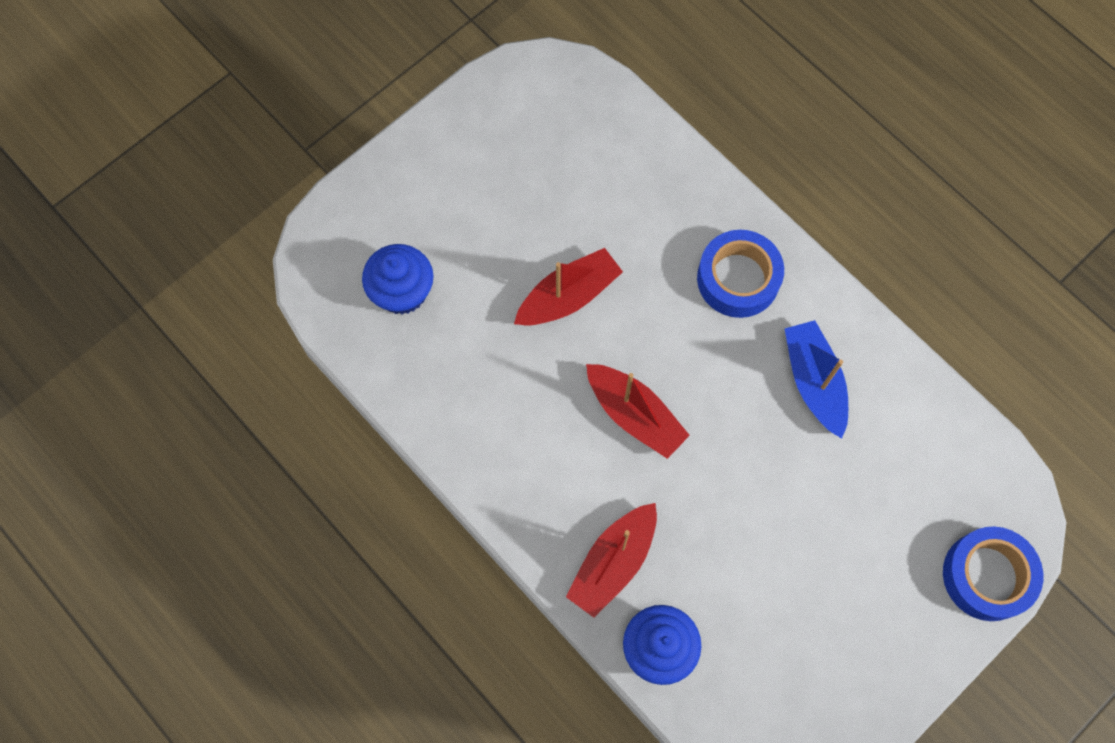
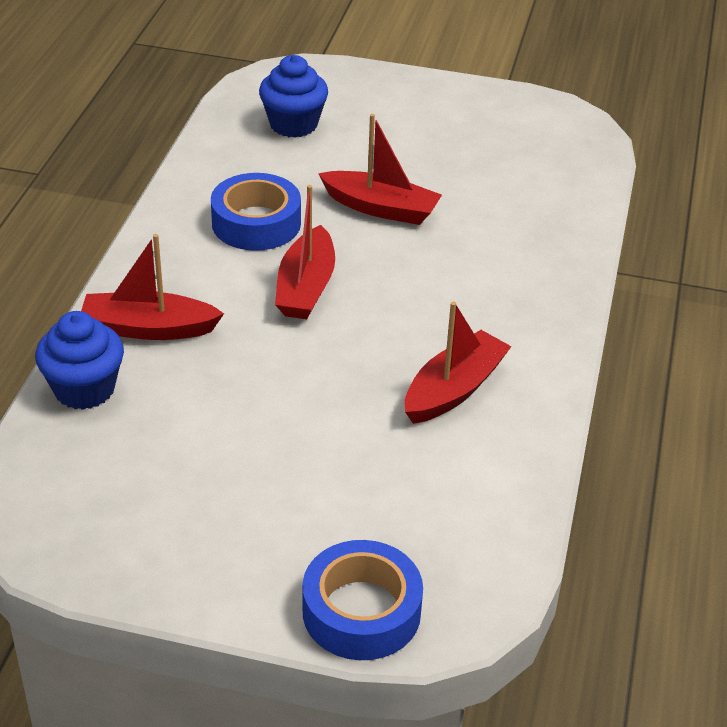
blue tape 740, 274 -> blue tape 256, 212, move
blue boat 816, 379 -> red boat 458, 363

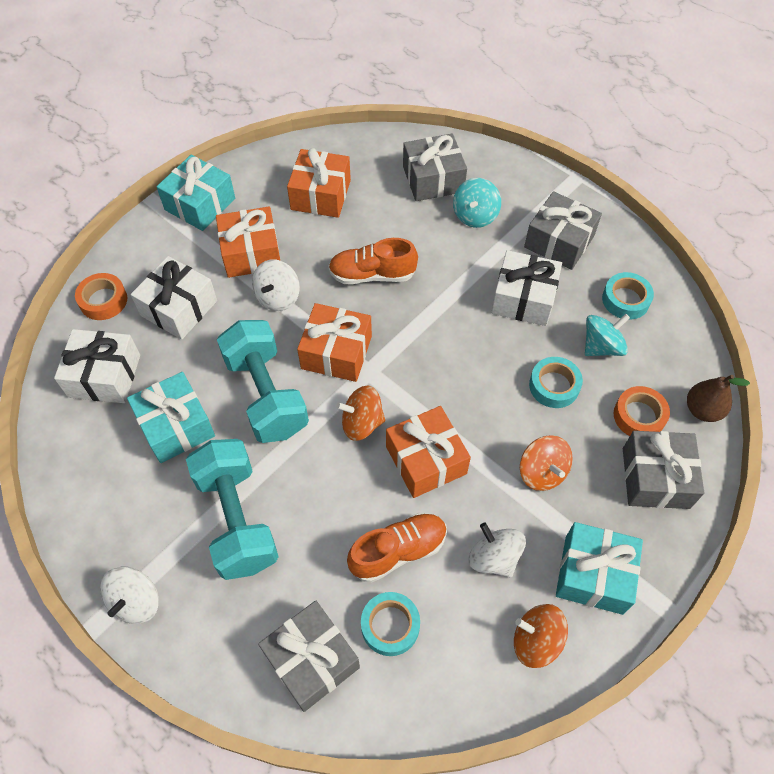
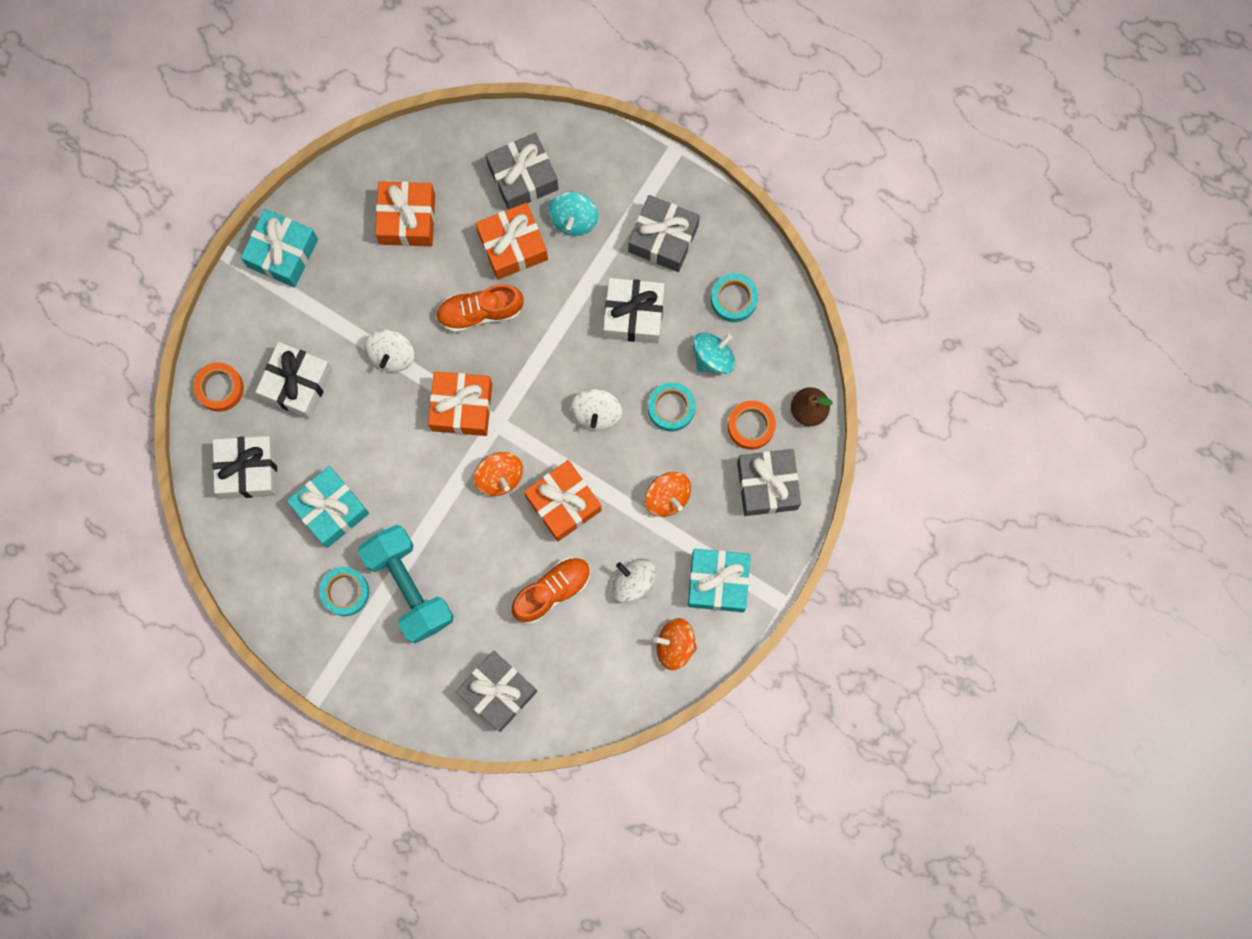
turquoise tape 390, 624 -> turquoise tape 344, 591, move
orange spinning top 360, 413 -> orange spinning top 498, 474, 105 degrees counterclockwise
orange gift 248, 242 -> orange gift 511, 241, move
white spinning top 129, 595 -> white spinning top 596, 409, move
turquoise dumbbell 263, 381 -> none

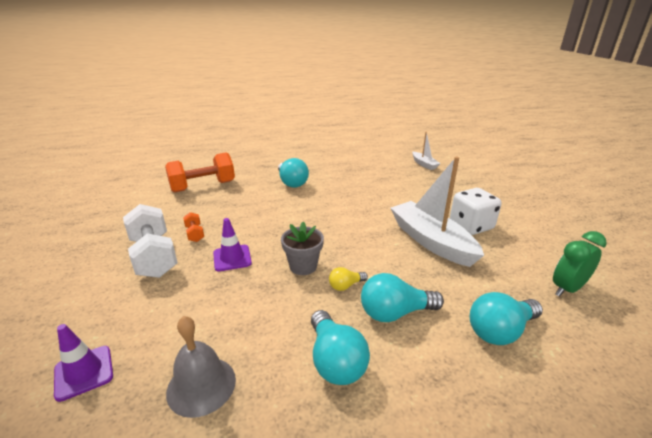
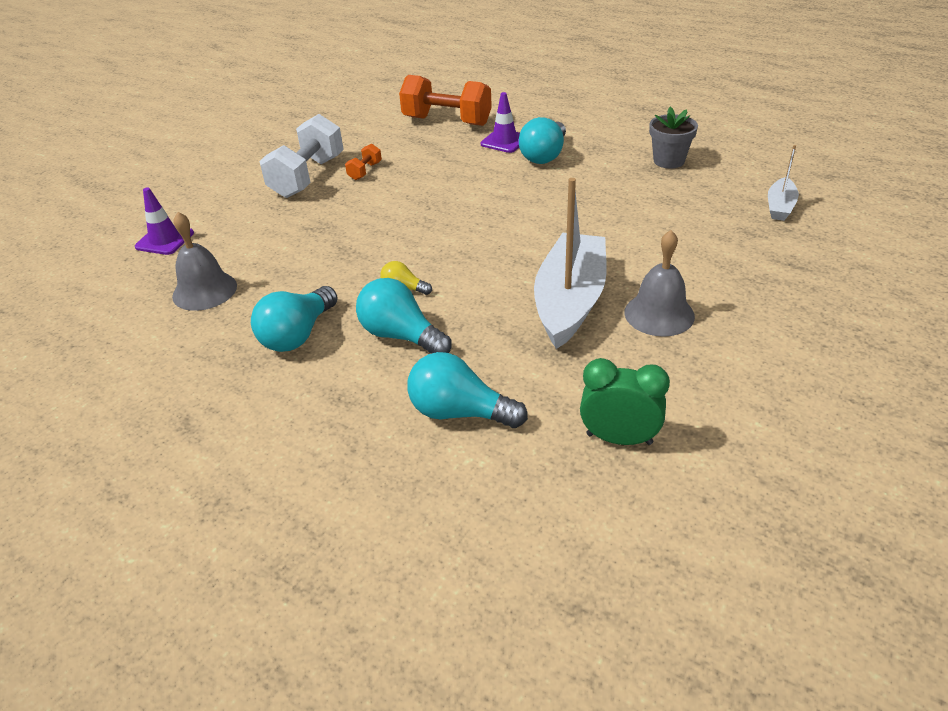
purple traffic cone 232, 245 -> purple traffic cone 500, 122, move
white dice 476, 211 -> grey bell 659, 283
grey flower pot 302, 248 -> grey flower pot 673, 137, move

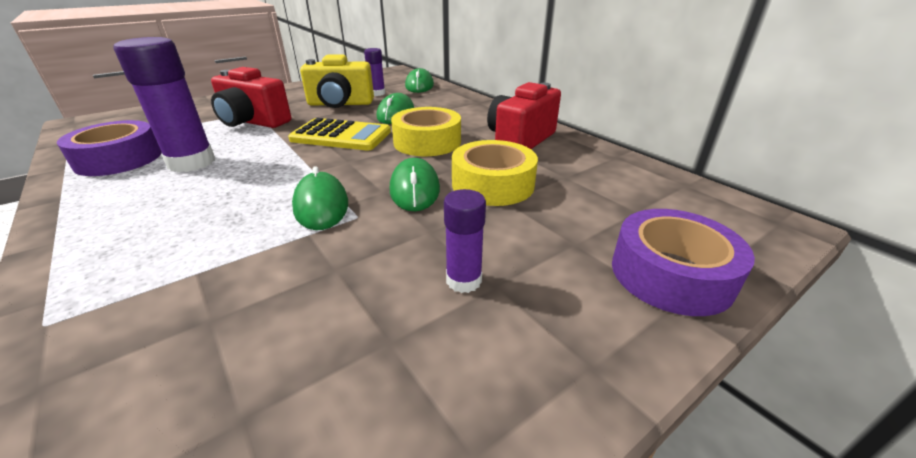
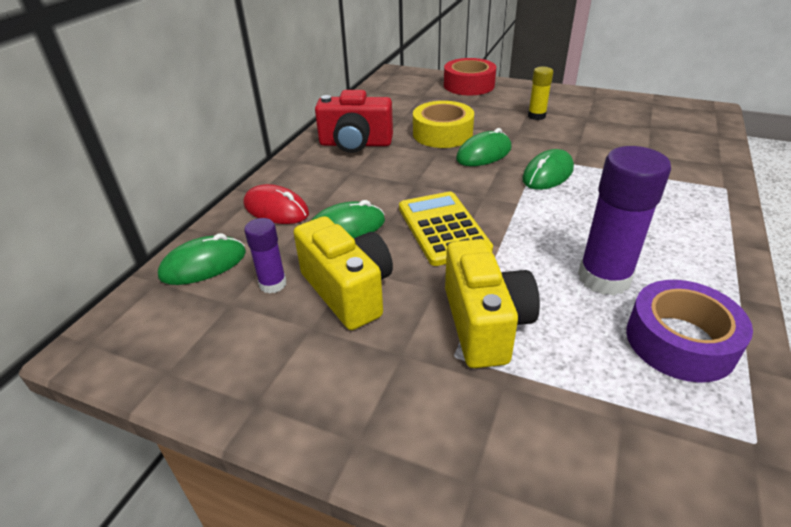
none -> red mouse 276, 204
purple tape 683, 262 -> red tape 470, 76
red camera 251, 97 -> yellow camera 492, 303
purple glue stick 465, 241 -> yellow glue stick 540, 93
yellow tape 426, 131 -> none

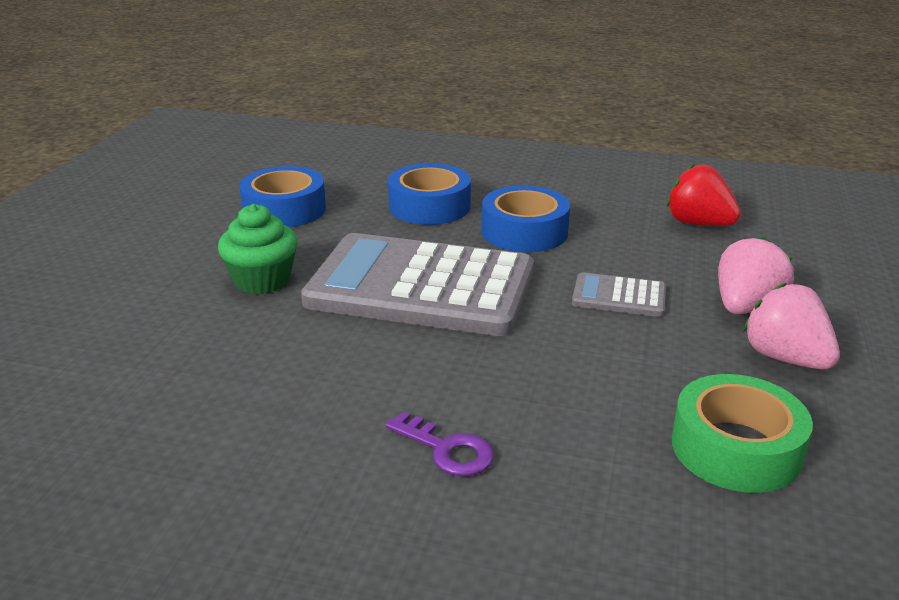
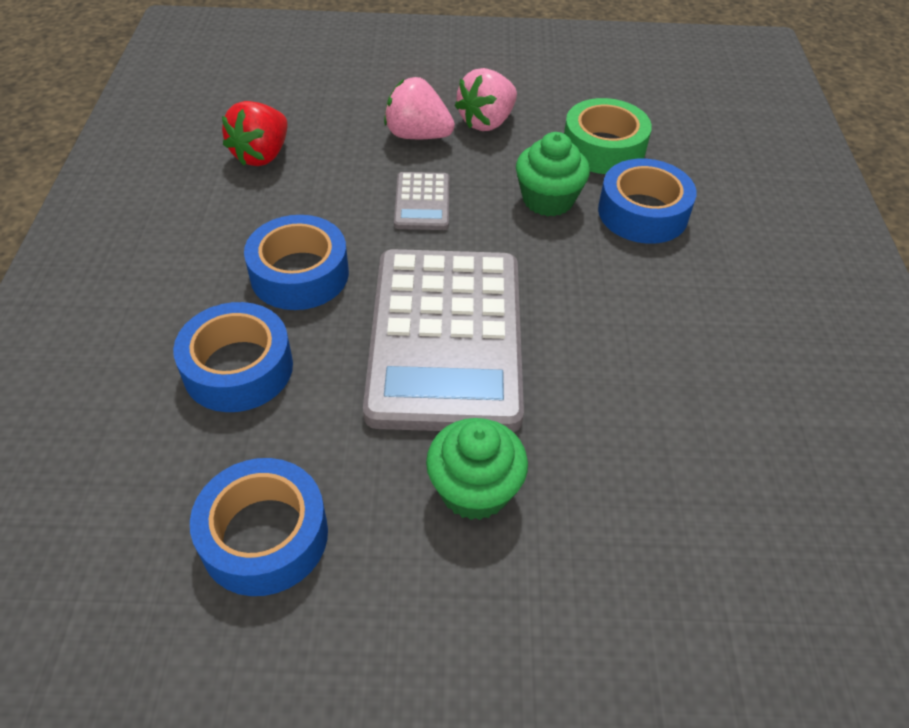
none -> green cupcake 553, 174
none -> blue tape 647, 201
purple key 439, 443 -> none

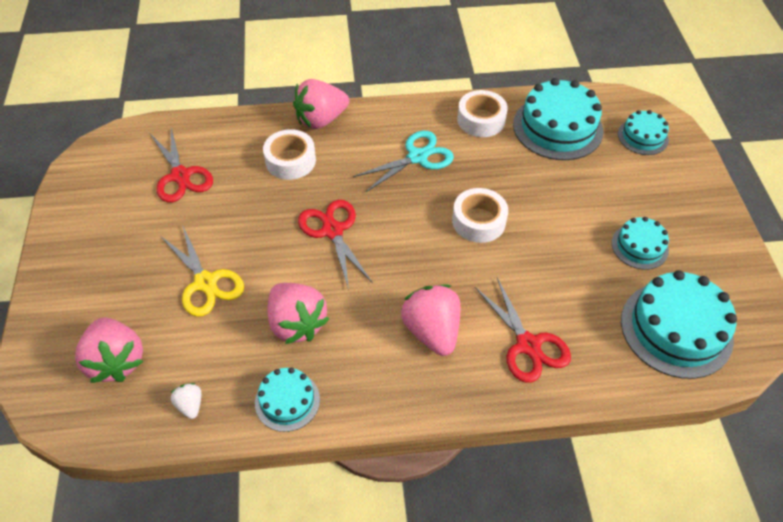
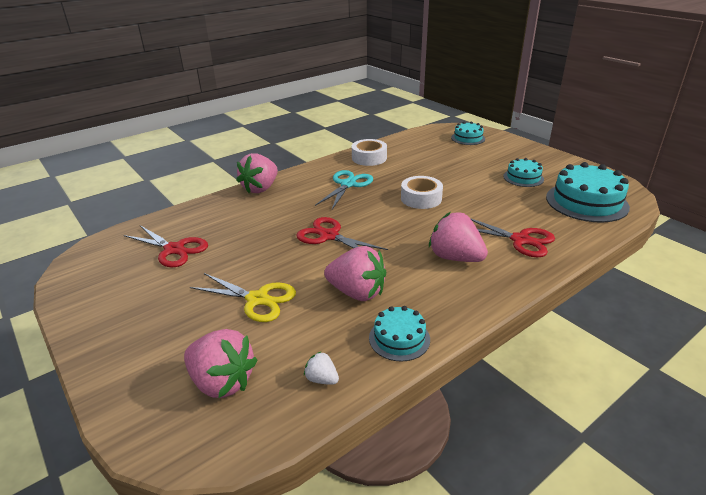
white tape 289, 154 -> none
turquoise cake 558, 119 -> none

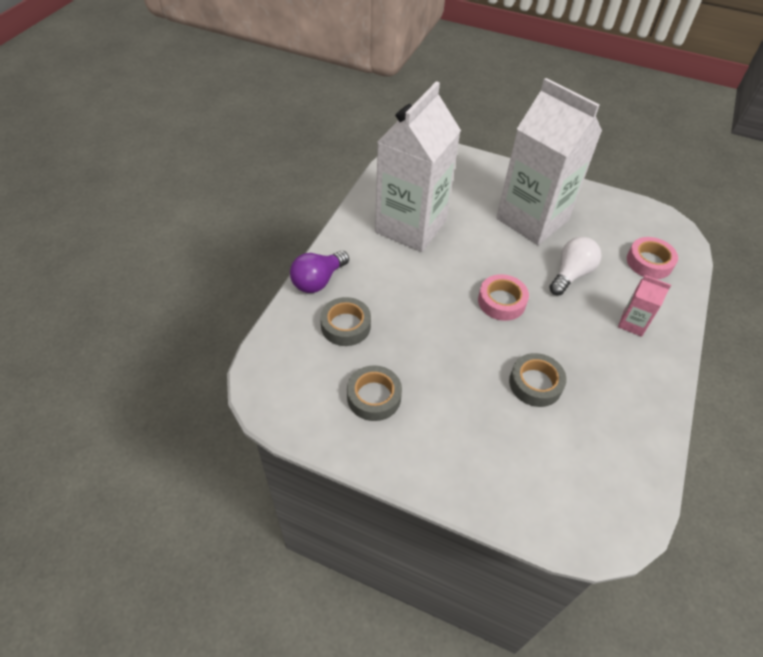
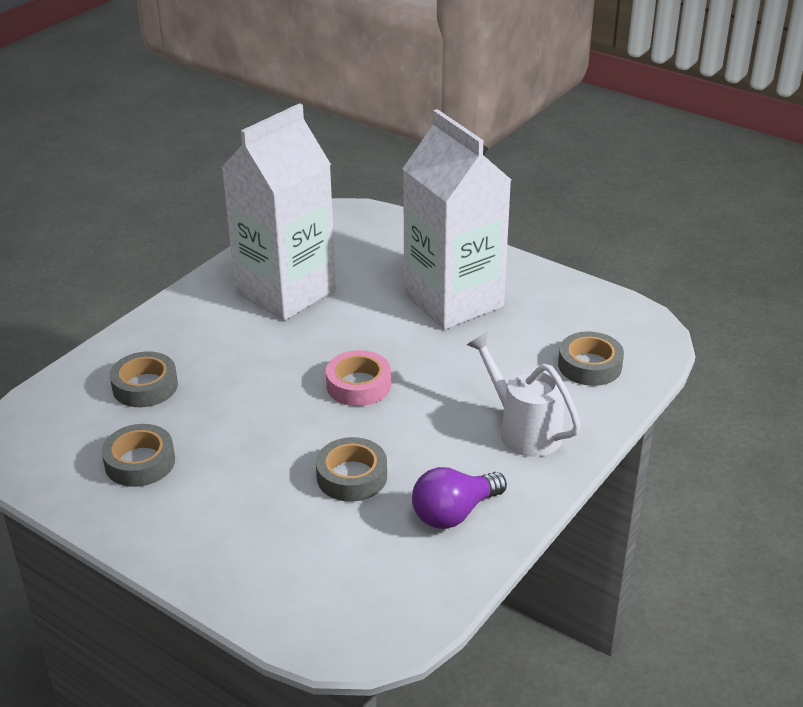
purple light bulb 319, 272 -> purple light bulb 459, 498, move
pink carton 644, 306 -> white watering can 524, 394
pink tape 652, 258 -> grey tape 591, 358
white light bulb 575, 266 -> none

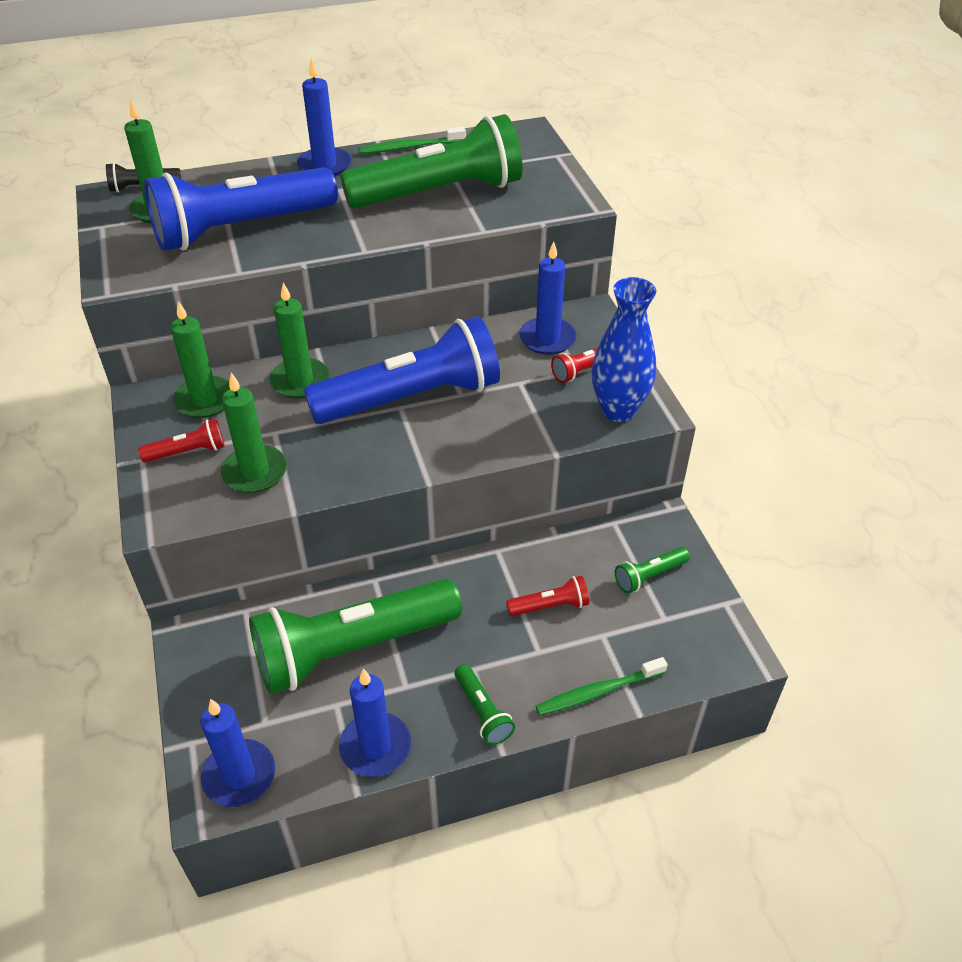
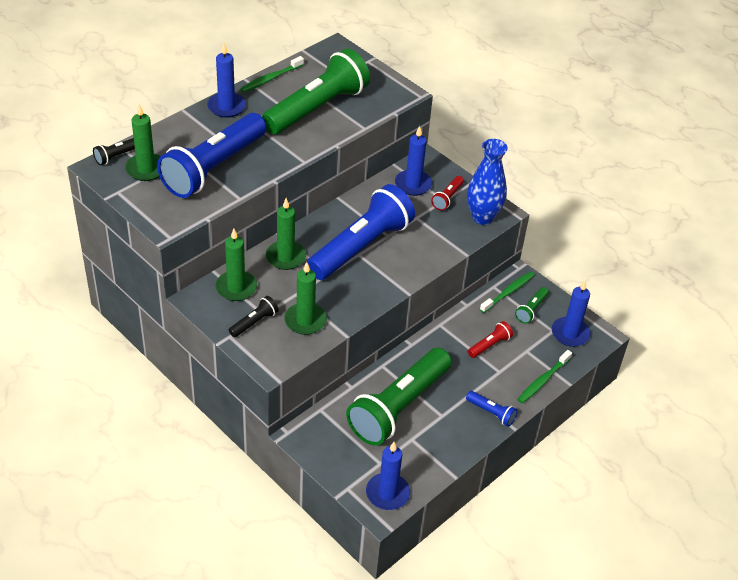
red flashlight 181, 441 -> black flashlight 254, 316
green flashlight 484, 704 -> blue flashlight 492, 409
none -> green toothbrush 507, 292
blue candle 375, 723 -> blue candle 571, 314, move

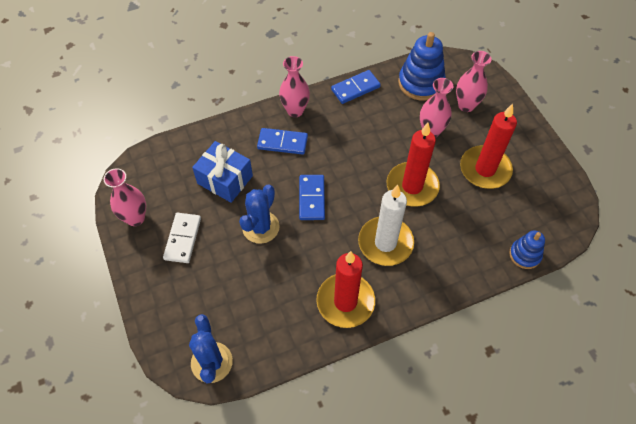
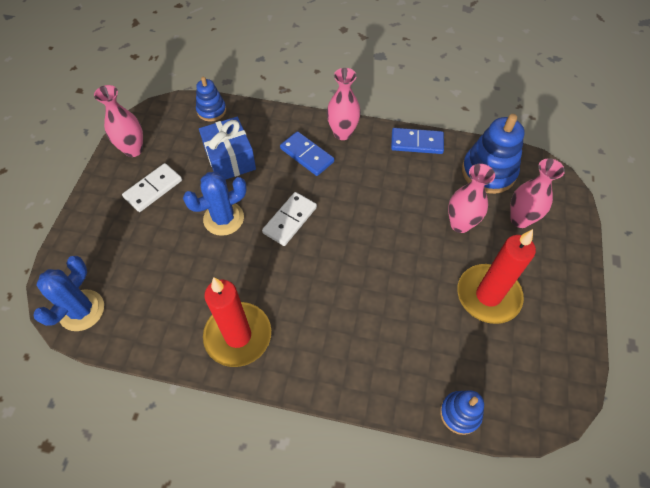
none -> blue stacking toy 211, 99
blue domino 312, 197 -> white domino 289, 219
white candle 386, 225 -> none
red candle 413, 165 -> none

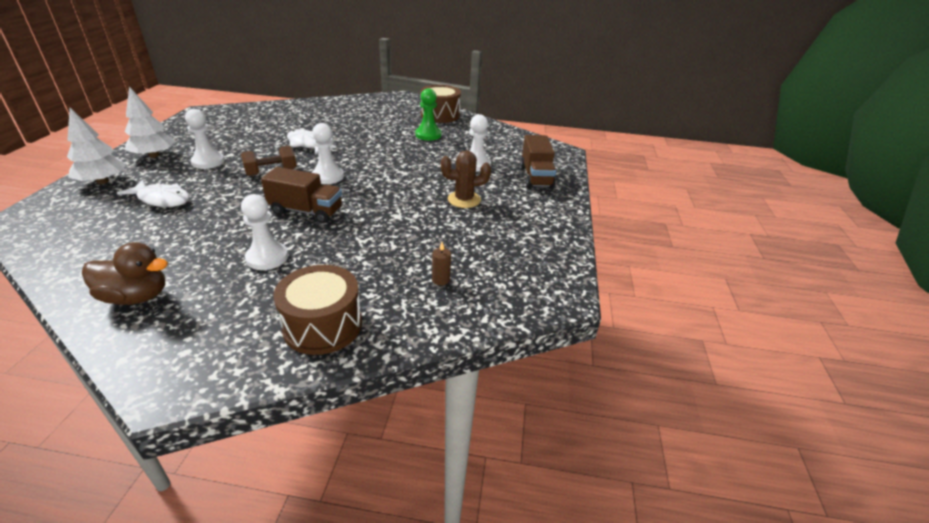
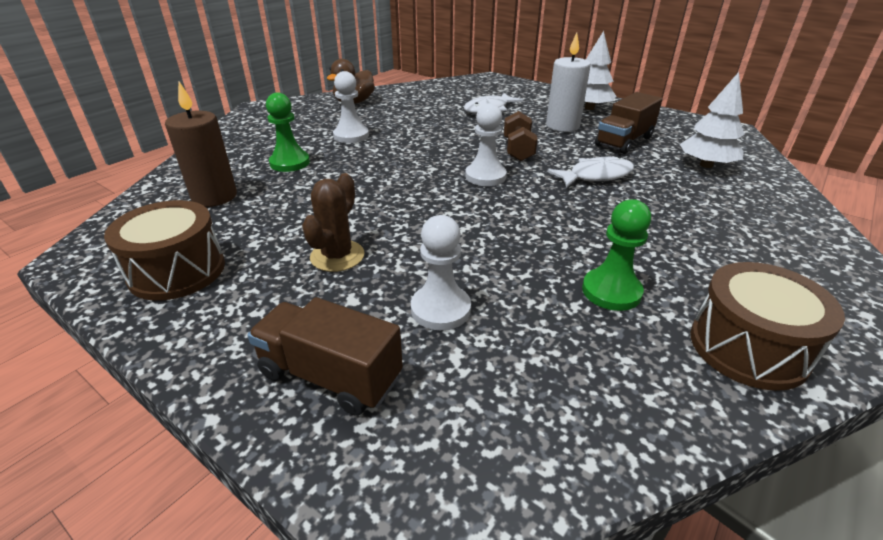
brown drum 318, 310 -> brown drum 164, 250, move
brown candle 441, 263 -> brown candle 201, 144, x2.25
none -> green pawn 288, 132
white pawn 205, 139 -> white candle 568, 82
brown truck 301, 195 -> brown truck 629, 123, move
white tree 97, 146 -> white tree 712, 120, move

